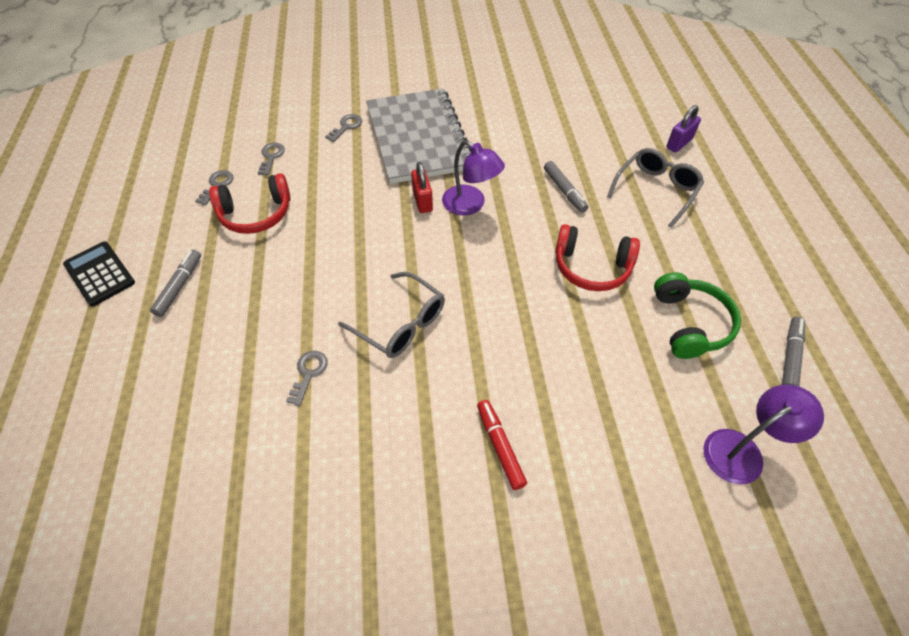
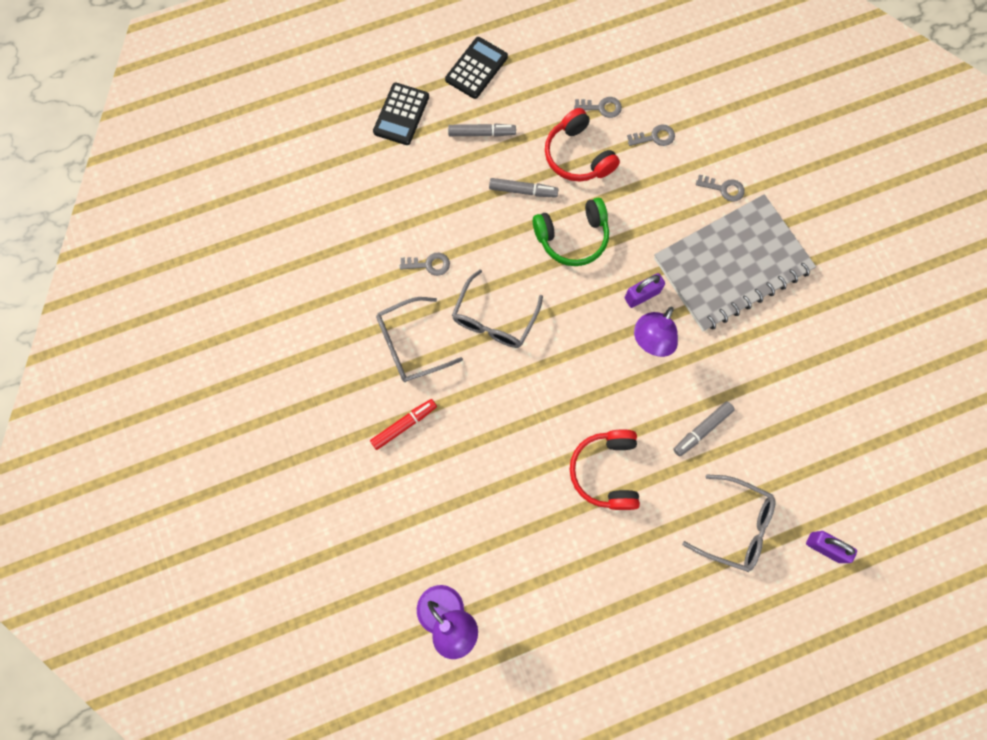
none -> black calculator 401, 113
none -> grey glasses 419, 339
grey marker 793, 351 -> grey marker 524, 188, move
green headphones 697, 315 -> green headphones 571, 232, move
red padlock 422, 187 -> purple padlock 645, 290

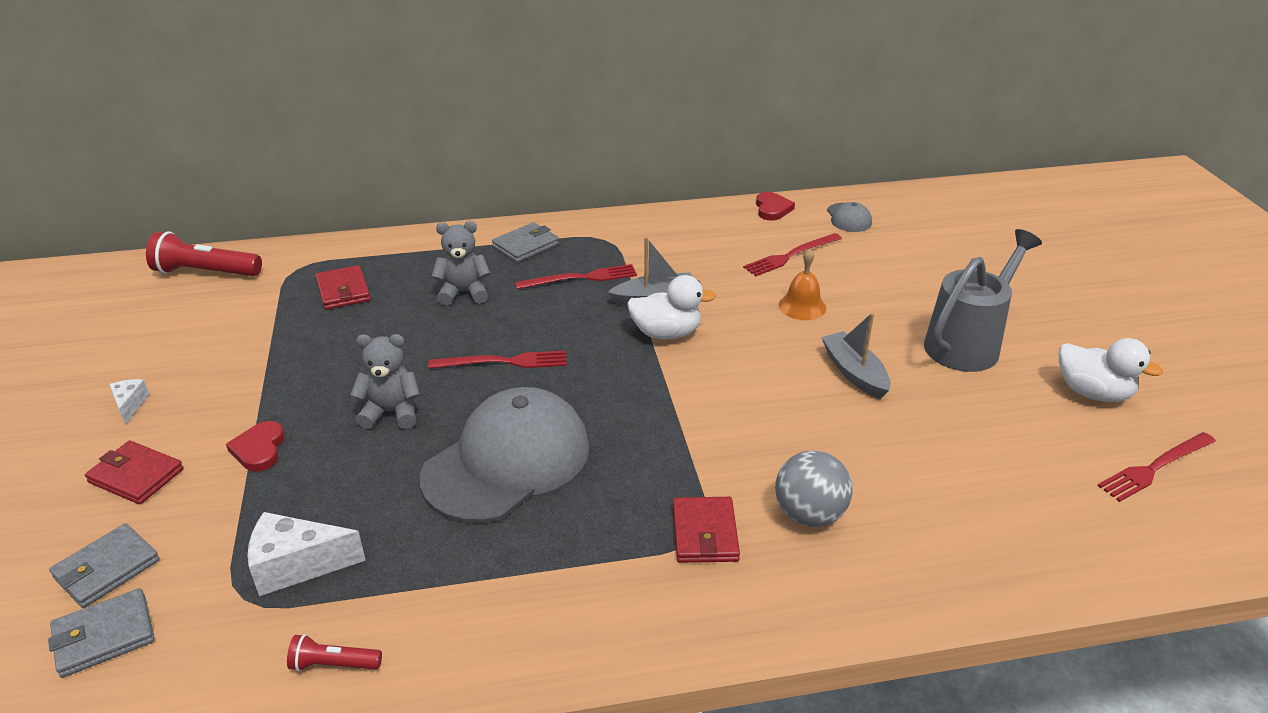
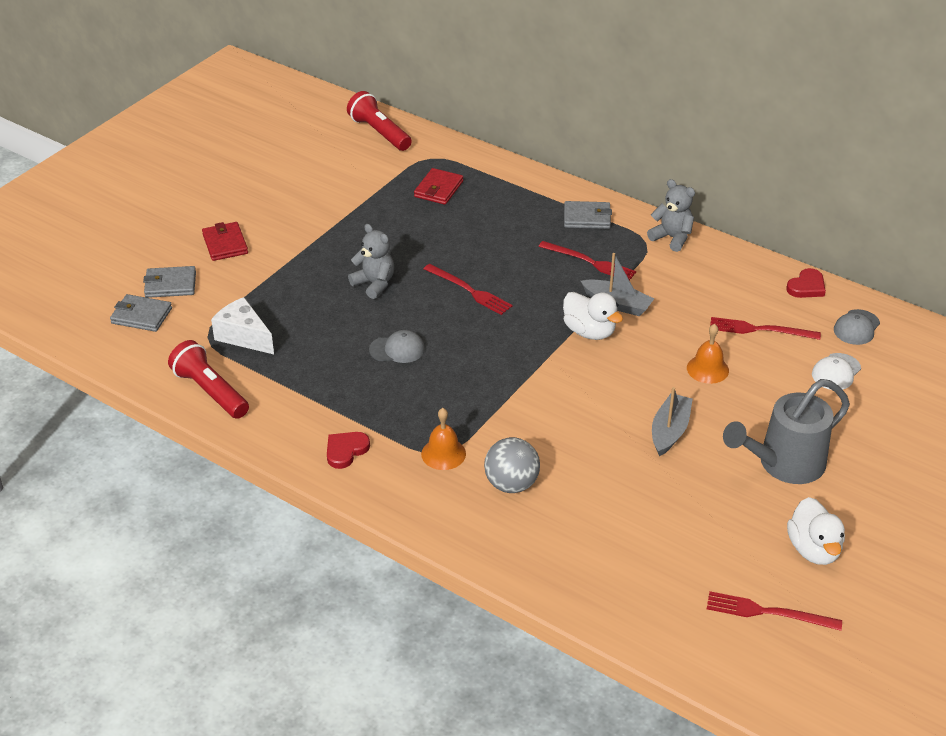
red flashlight 334, 652 -> red flashlight 208, 379, x1.89
red heart 255, 446 -> red heart 348, 450, move
grey cap 504, 455 -> grey cap 397, 346, x0.43
red wallet 706, 530 -> orange bell 443, 439
grey teddy bear 460, 263 -> grey teddy bear 671, 215, move
grey watering can 983, 300 -> grey watering can 786, 431, 150 degrees clockwise
none -> white cap 836, 371
white cheese 129, 402 -> none

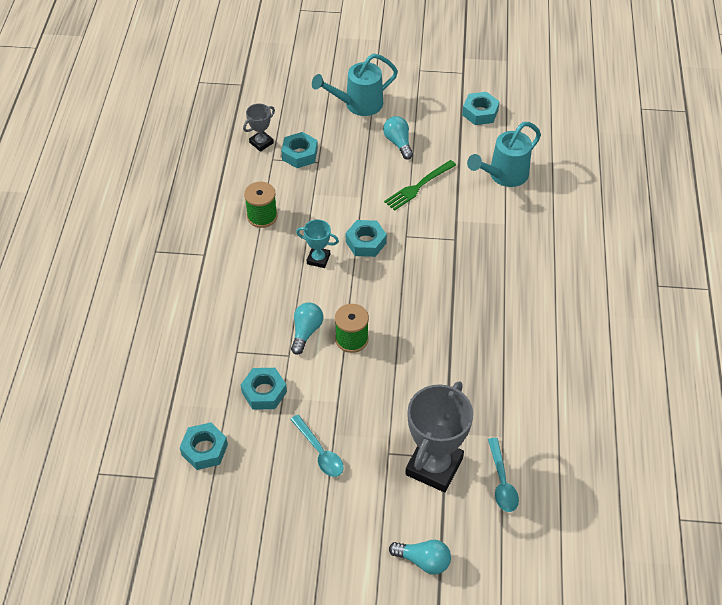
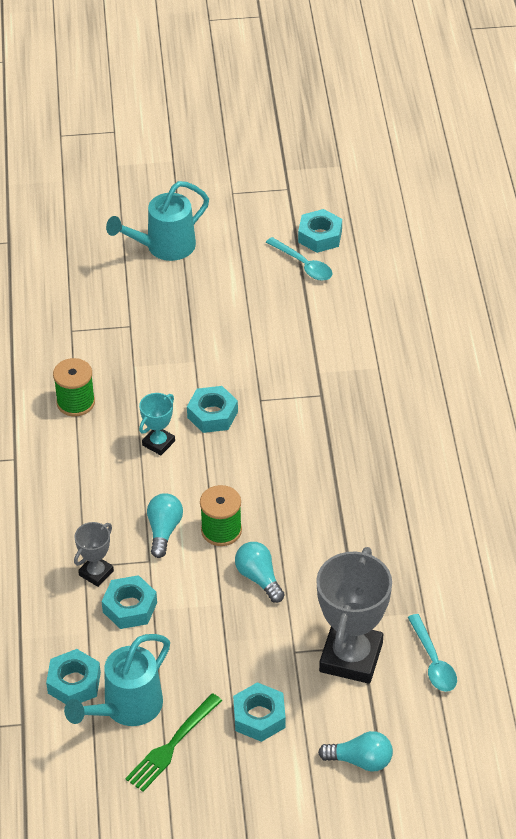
turquoise watering can 504, 154 -> turquoise watering can 117, 680, move
grey trophy 259, 128 -> grey trophy 94, 554, move
green fork 420, 185 -> green fork 173, 742, move
turquoise trophy 317, 243 -> turquoise trophy 157, 424, 60 degrees counterclockwise
turquoise nut 299, 150 -> turquoise nut 259, 712, move
turquoise light bulb 398, 138 -> turquoise light bulb 260, 572, move
turquoise spoon 317, 446 -> turquoise spoon 299, 259, move

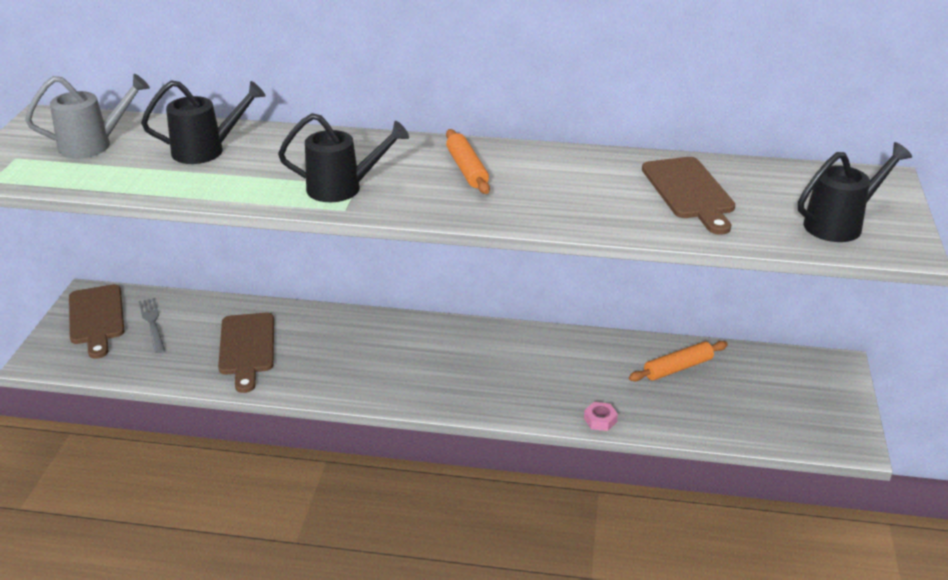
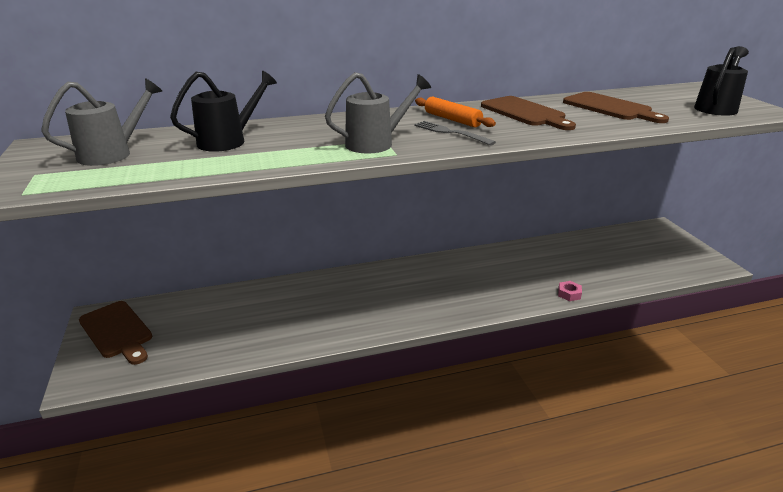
black watering can 343, 157 -> grey watering can 378, 112
grey fork 152, 325 -> grey fork 455, 133, move
brown cutting board 246, 353 -> brown cutting board 528, 113, move
orange rolling pin 678, 361 -> none

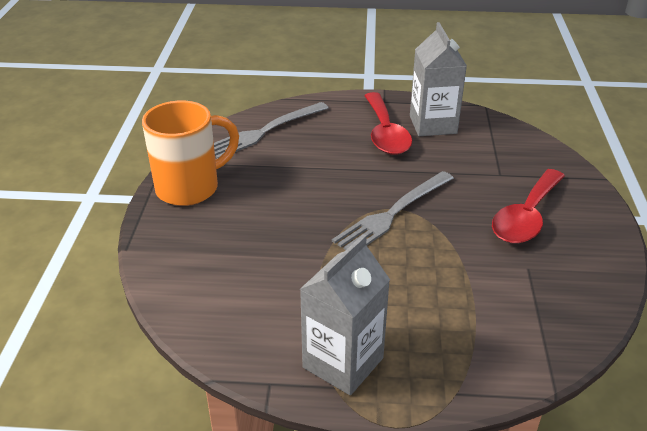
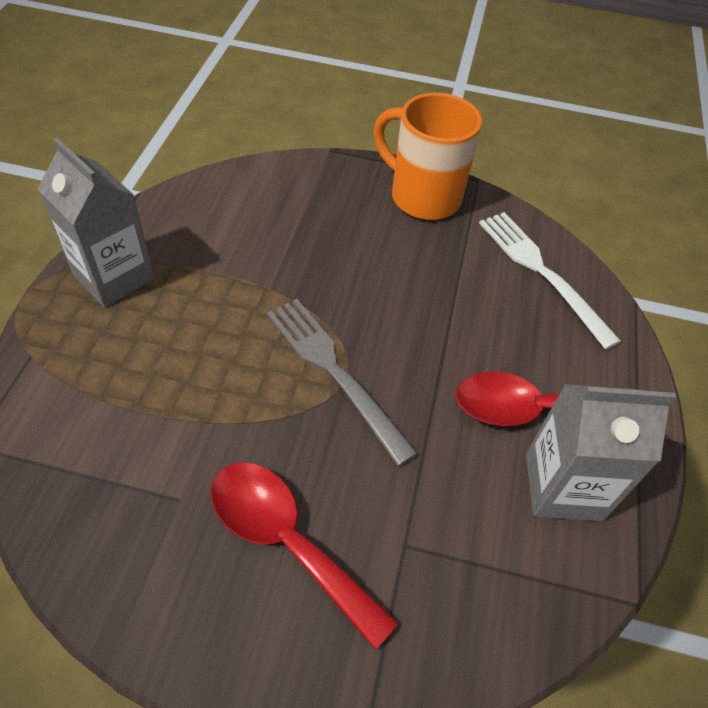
orange mug 190, 153 -> orange mug 428, 156, 150 degrees clockwise
grey fork 271, 130 -> white fork 550, 281

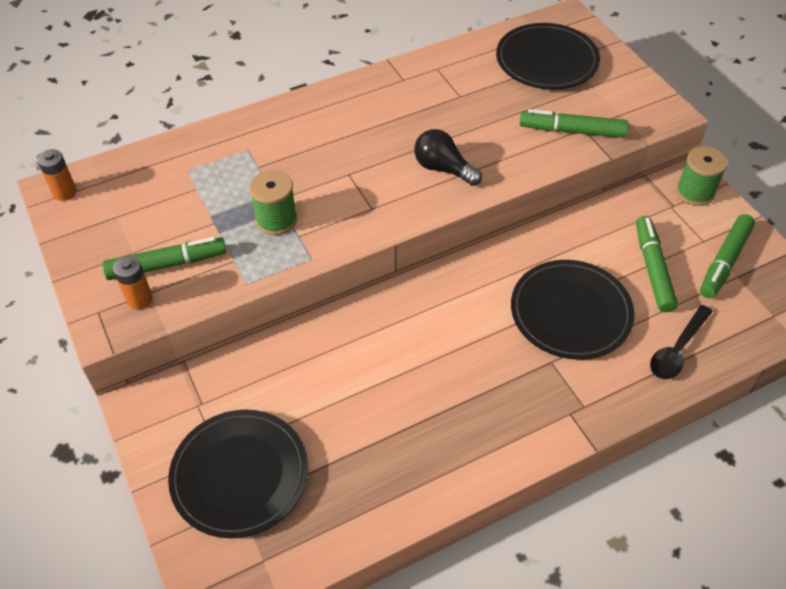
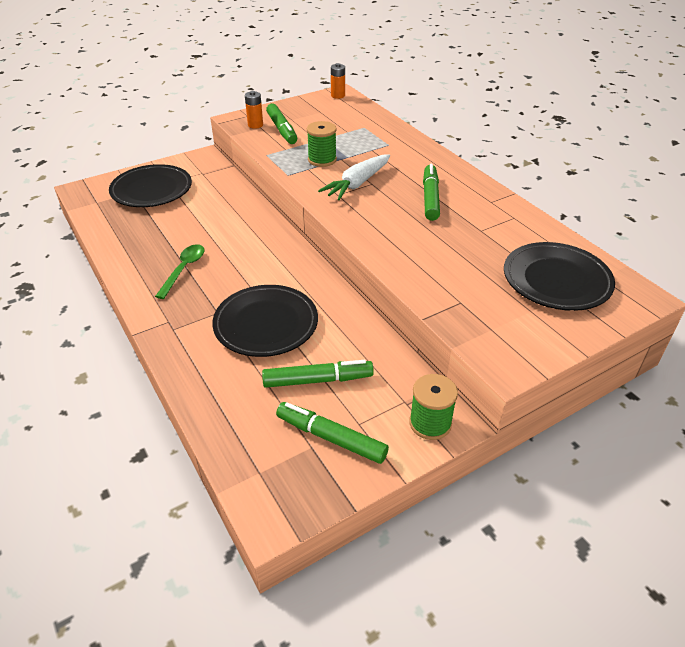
none -> green spoon 180, 271
none -> white carrot 354, 177
green marker 574, 123 -> green marker 431, 192, move
black light bulb 448, 157 -> none
black spoon 681, 342 -> none

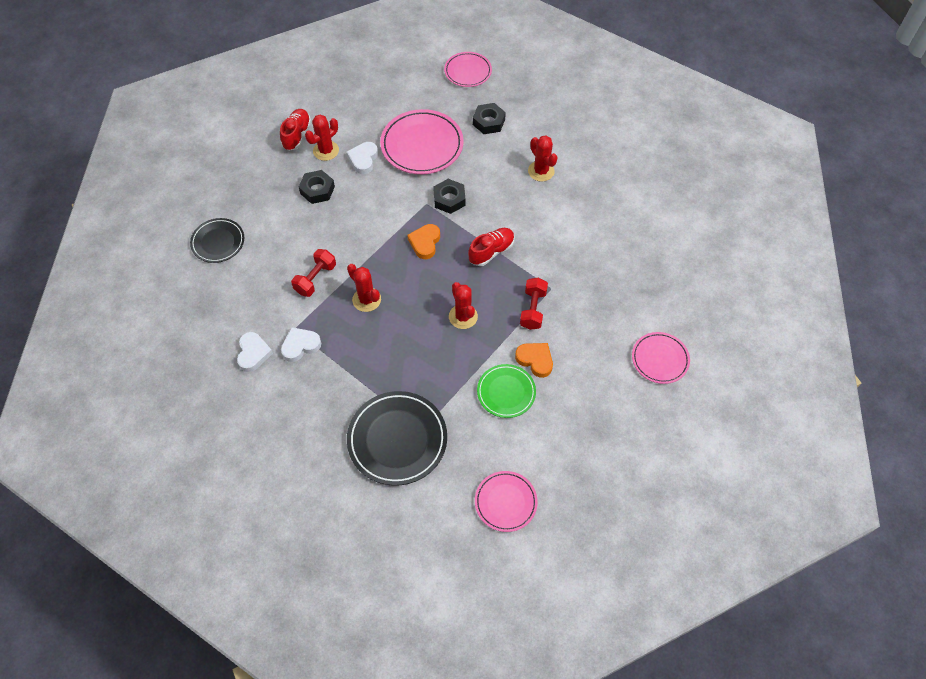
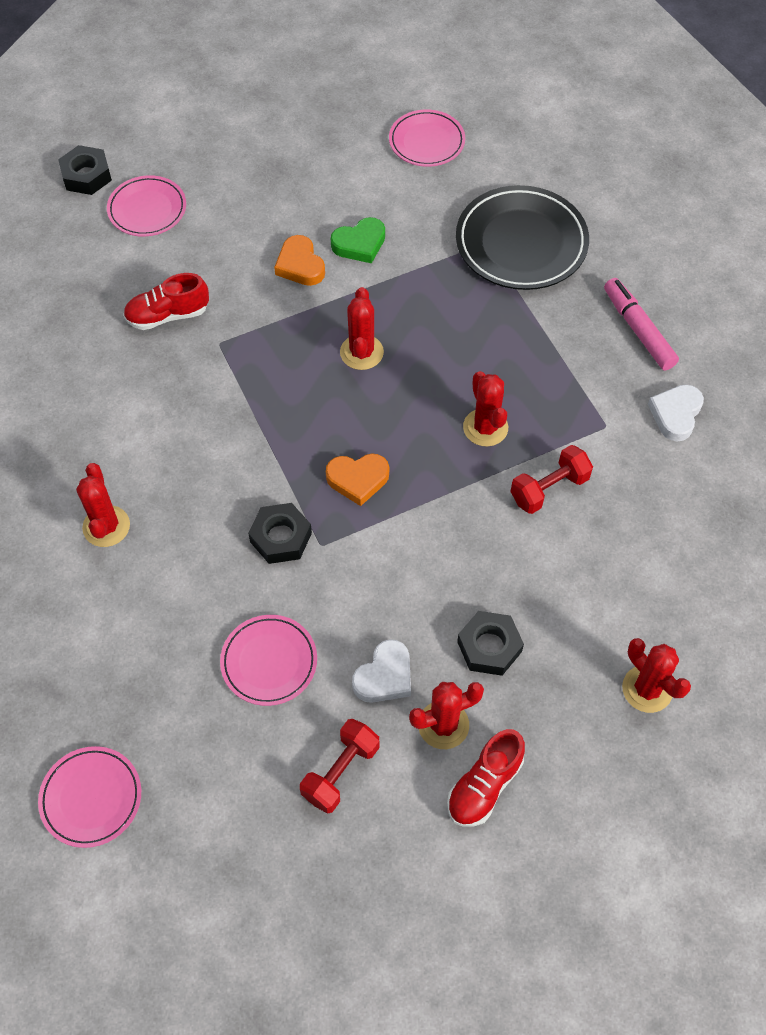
black nut 489, 118 -> black nut 85, 170, move
red shoe 491, 247 -> red shoe 166, 301, move
pink plate 422, 141 -> pink plate 268, 660, x0.61
red dumbbell 534, 304 -> red dumbbell 339, 766, move
orange heart 423, 241 -> orange heart 357, 479, 45 degrees clockwise
green plate 506, 391 -> green heart 358, 240
none -> pink marker 641, 324
none -> red cactus 656, 675
black plate 217, 240 -> none
white heart 301, 344 -> none

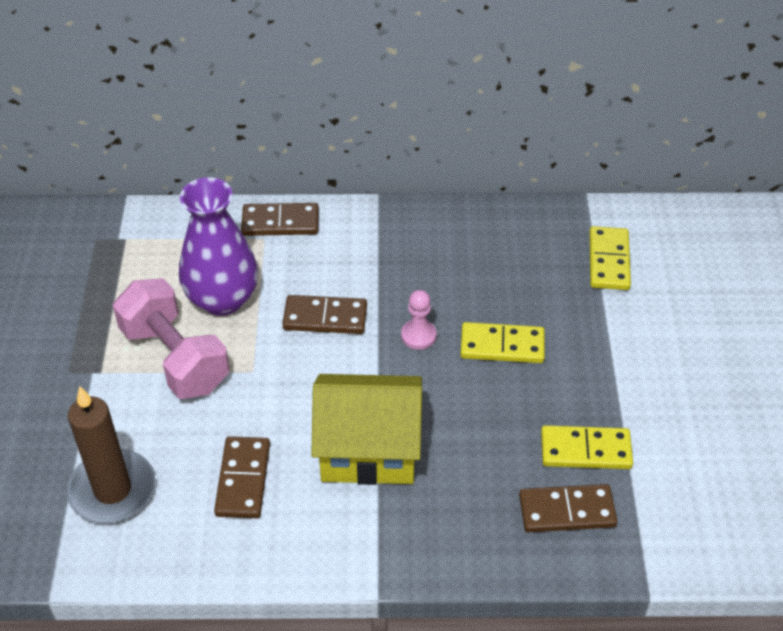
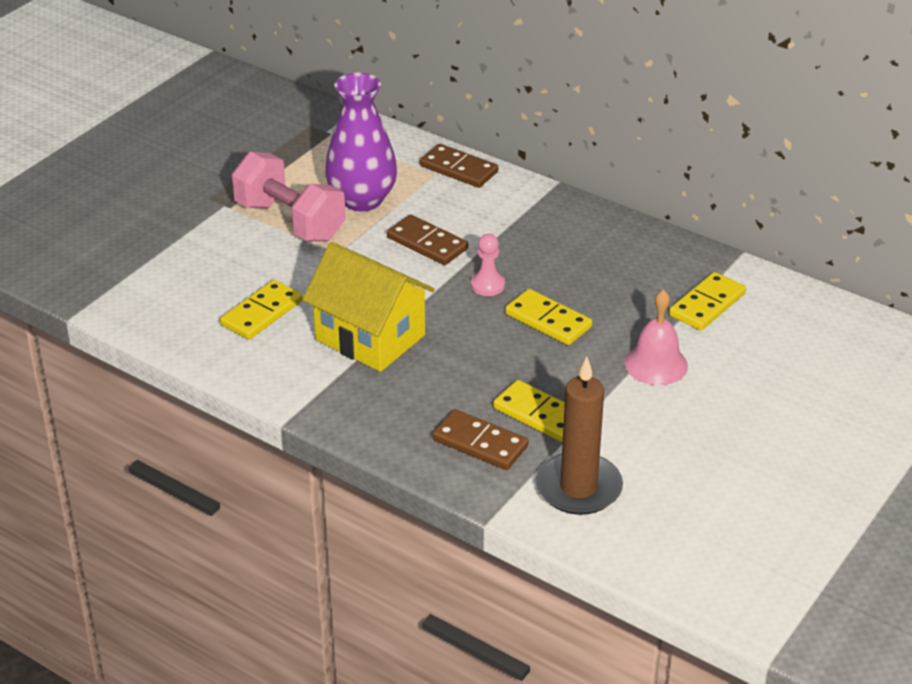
brown domino 242, 477 -> yellow domino 261, 309
pink dumbbell 171, 338 -> pink dumbbell 289, 197, 45 degrees counterclockwise
brown candle 111, 454 -> brown candle 579, 436, move
none -> pink bell 656, 337

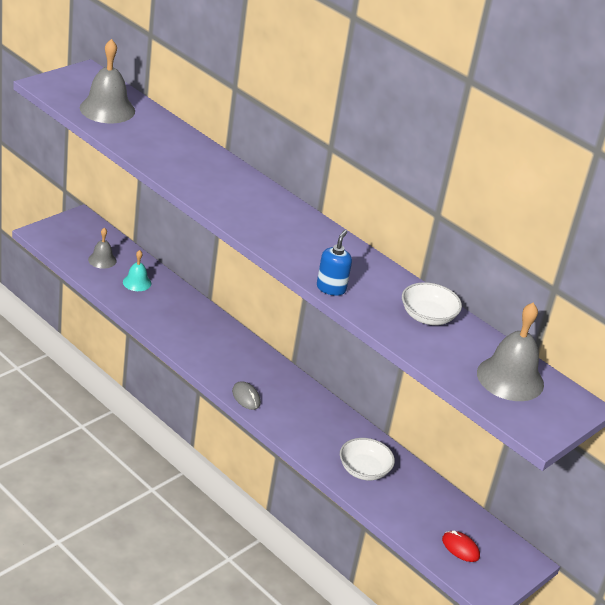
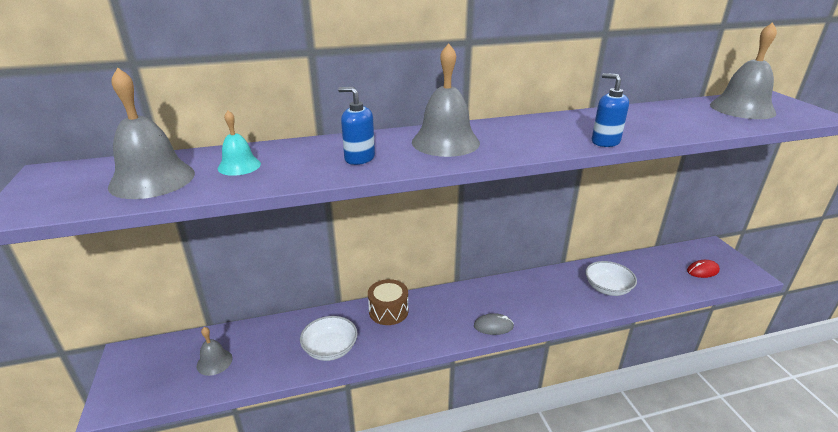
turquoise bell 137, 270 -> turquoise bell 239, 143, move
white bowl 432, 303 -> white bowl 329, 338, move
none -> blue soap dispenser 356, 126
none -> brown drum 388, 302
none -> grey bell 446, 100

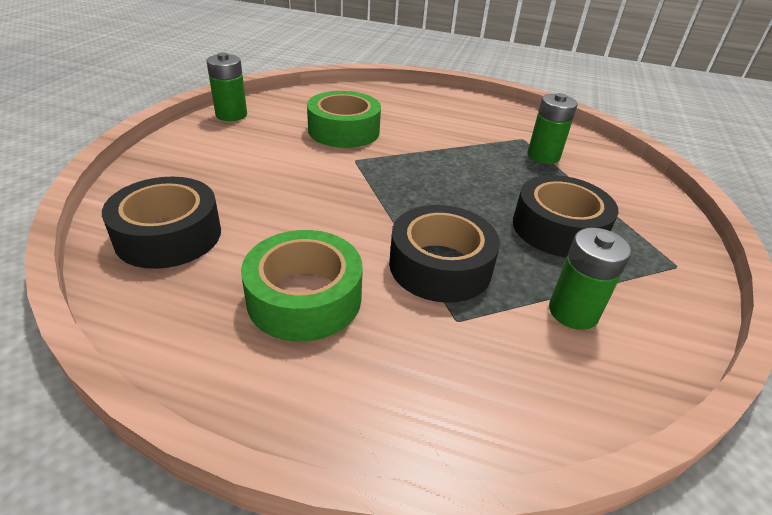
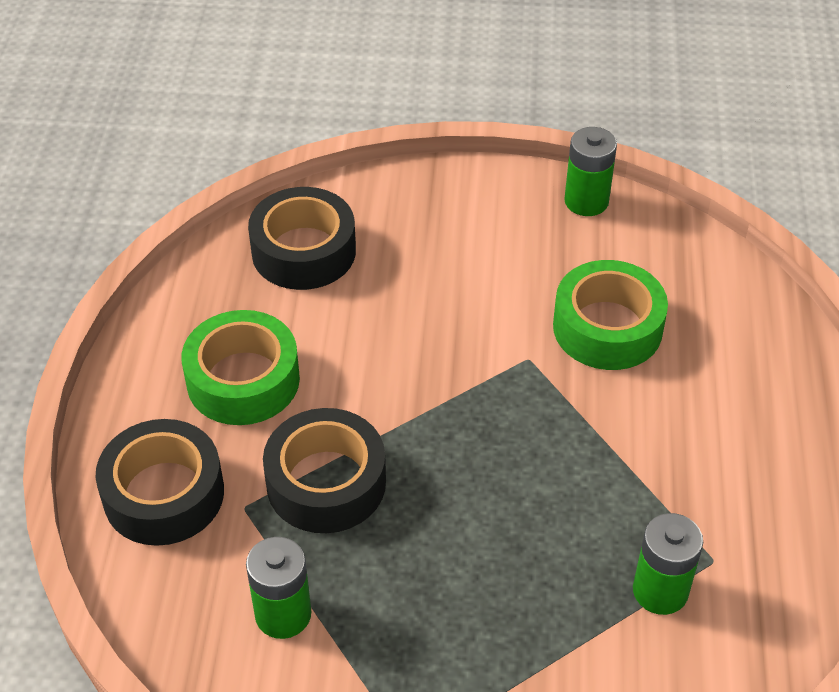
black tape 565, 216 -> black tape 160, 482, move

